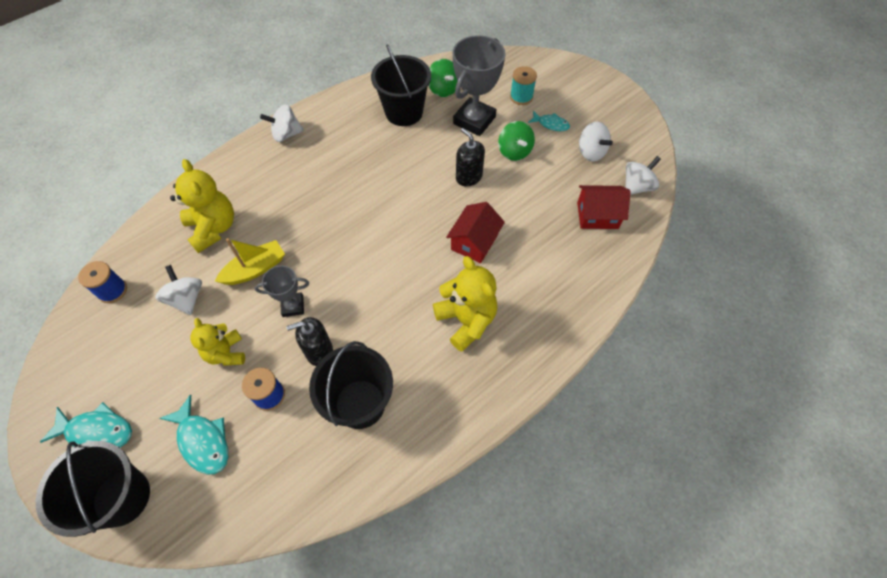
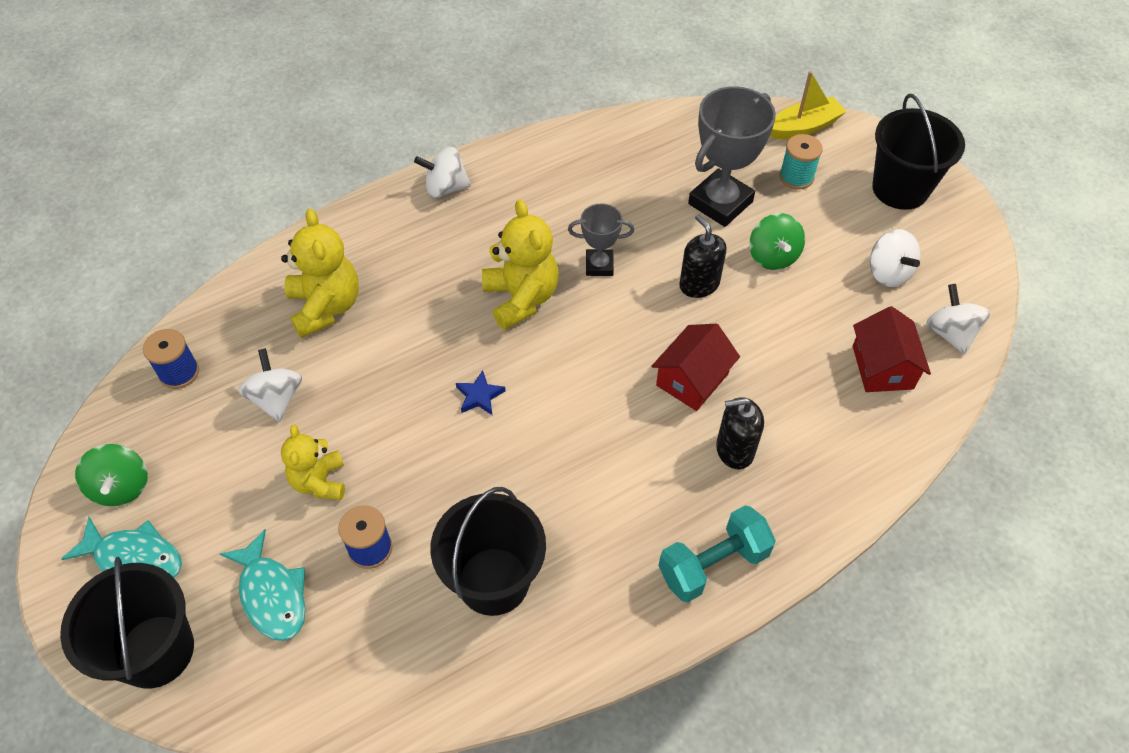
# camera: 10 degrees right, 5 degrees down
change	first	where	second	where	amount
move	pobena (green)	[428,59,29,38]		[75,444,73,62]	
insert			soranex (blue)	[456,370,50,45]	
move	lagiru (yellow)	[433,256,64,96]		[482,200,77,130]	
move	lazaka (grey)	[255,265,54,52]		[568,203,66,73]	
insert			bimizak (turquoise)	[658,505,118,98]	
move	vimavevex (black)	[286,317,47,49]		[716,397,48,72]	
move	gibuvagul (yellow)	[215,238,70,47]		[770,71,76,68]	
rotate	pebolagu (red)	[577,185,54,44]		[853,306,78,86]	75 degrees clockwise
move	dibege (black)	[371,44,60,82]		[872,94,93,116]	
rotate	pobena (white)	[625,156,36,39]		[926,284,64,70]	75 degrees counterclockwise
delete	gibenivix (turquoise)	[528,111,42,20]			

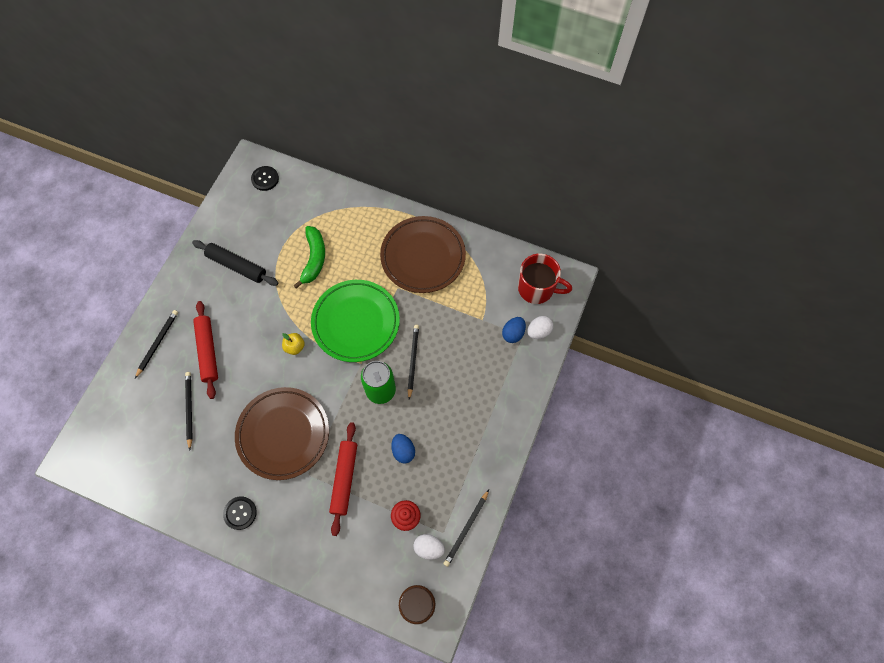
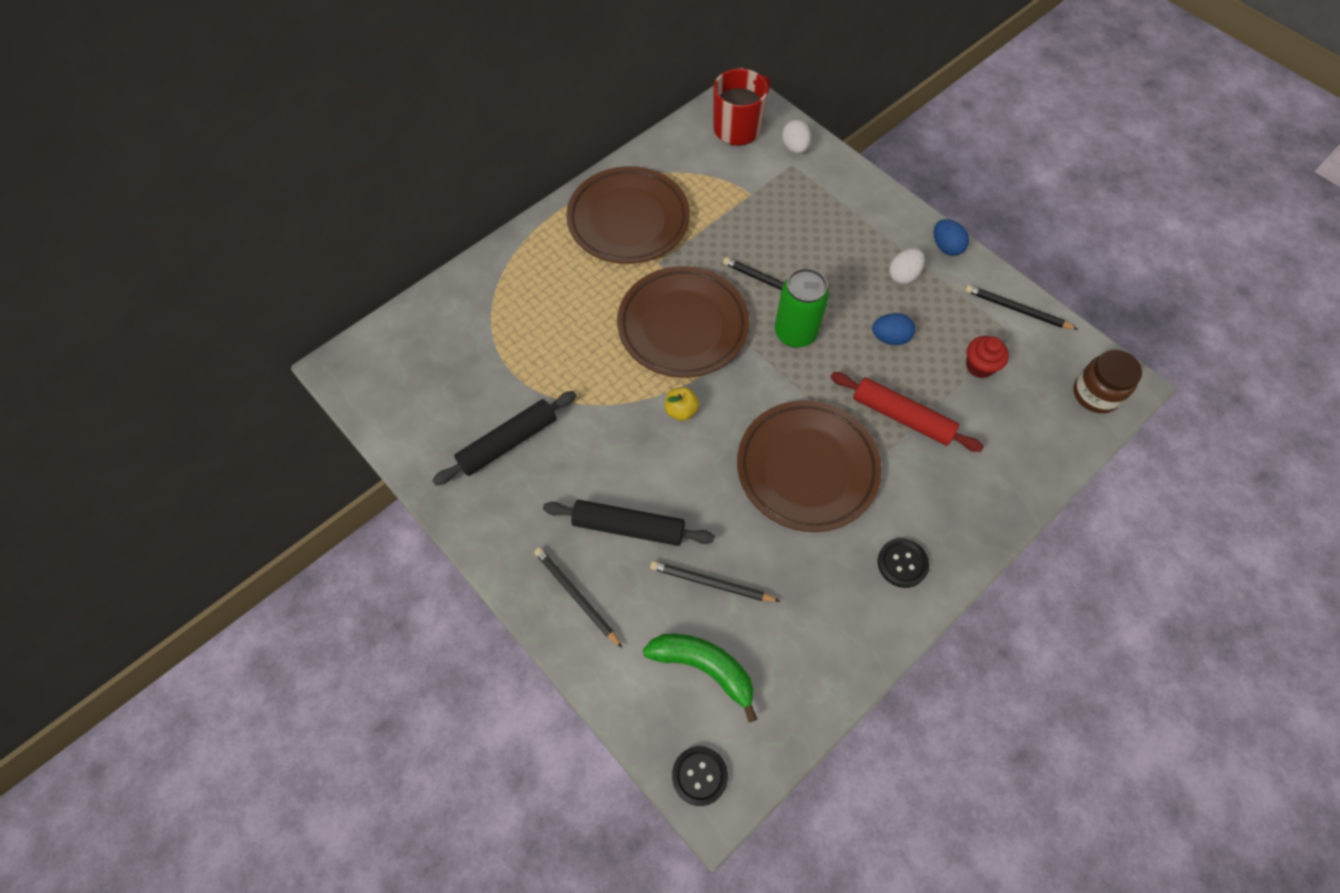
# camera: 65 degrees left, 5 degrees down
change	first	where	second	where	amount
recolor	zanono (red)	[193,301,25,98]	zanono (black)	[543,500,172,46]	
recolor	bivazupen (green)	[311,280,89,82]	bivazupen (brown)	[617,266,132,112]	
move	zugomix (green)	[293,226,32,63]		[643,634,114,88]	
move	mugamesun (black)	[251,166,28,25]		[672,746,56,60]	
move	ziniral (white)	[414,534,31,26]		[889,248,36,36]	
move	ziniral (blue)	[502,317,24,26]		[934,219,35,37]	
rotate	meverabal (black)	[443,490,46,77]		[965,285,113,45]	150 degrees clockwise

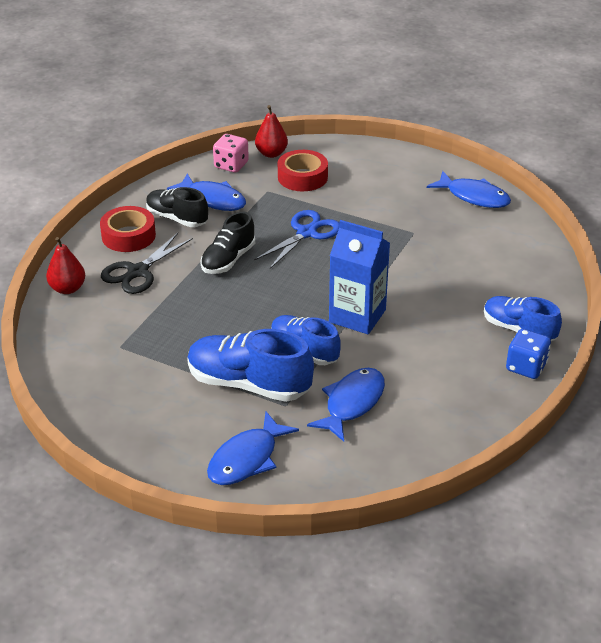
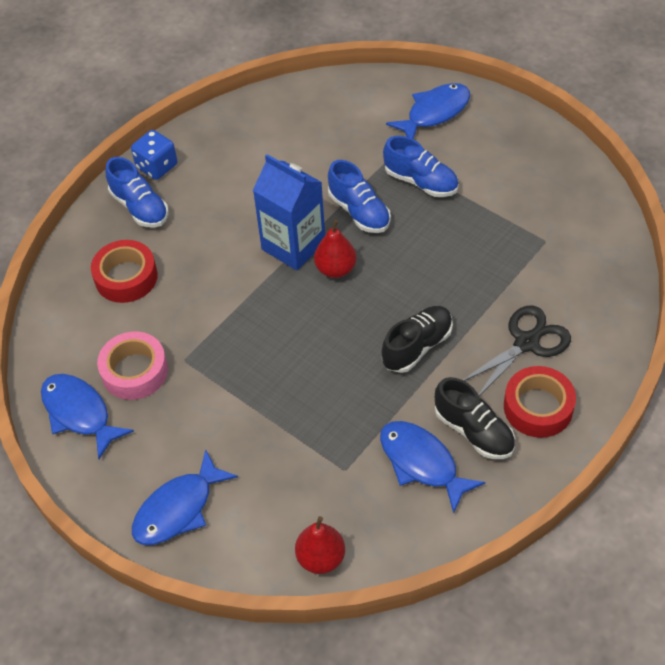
# camera: 165 degrees left, 15 degrees up
change	first	where	second	where	amount
move	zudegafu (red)	[278,150,50,41]		[91,240,67,63]	
insert			zudegafu (pink)	[97,332,71,68]	
move	gibenivix (blue)	[307,368,78,74]		[132,449,106,96]	
move	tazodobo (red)	[46,237,39,57]		[314,220,43,58]	
resize	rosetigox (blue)	[187,329,127,73]		[383,136,76,61]	x0.65
delete	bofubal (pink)	[213,134,36,39]			
delete	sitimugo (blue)	[254,210,85,59]			

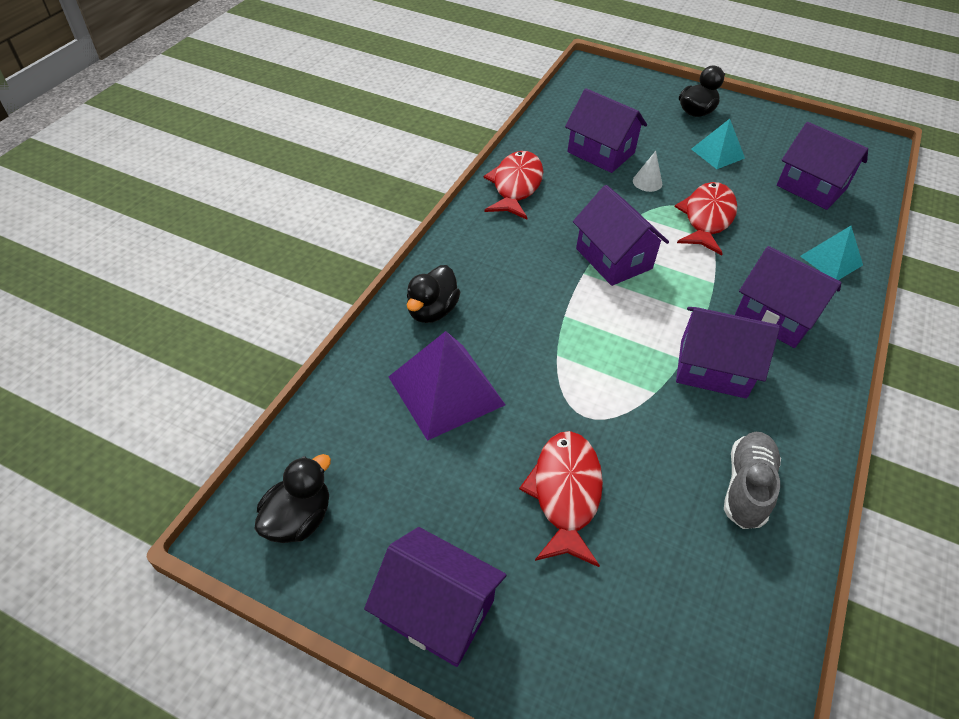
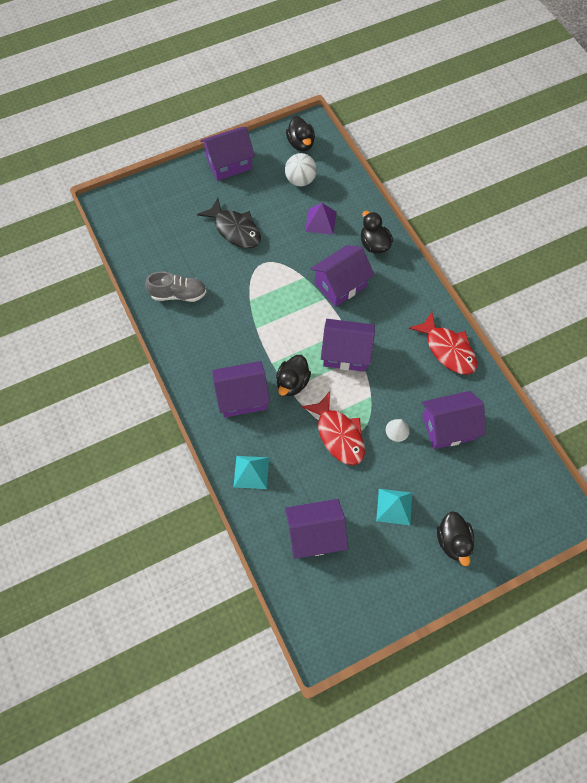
# camera: 130 degrees right, 15 degrees up
change	first	where	second	where	amount
rotate	rosetigox (grey)	[724,432,57,97]		[145,271,62,31]	60 degrees counterclockwise
recolor	gibenivix (red)	[519,431,84,136]	gibenivix (black)	[197,198,64,50]	
insert			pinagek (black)	[276,355,35,41]	
insert			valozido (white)	[285,153,32,33]	
resize	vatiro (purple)	[389,331,116,110]		[305,203,32,32]	x0.60
move	pebolagu (purple)	[676,307,104,92]		[310,245,64,62]	

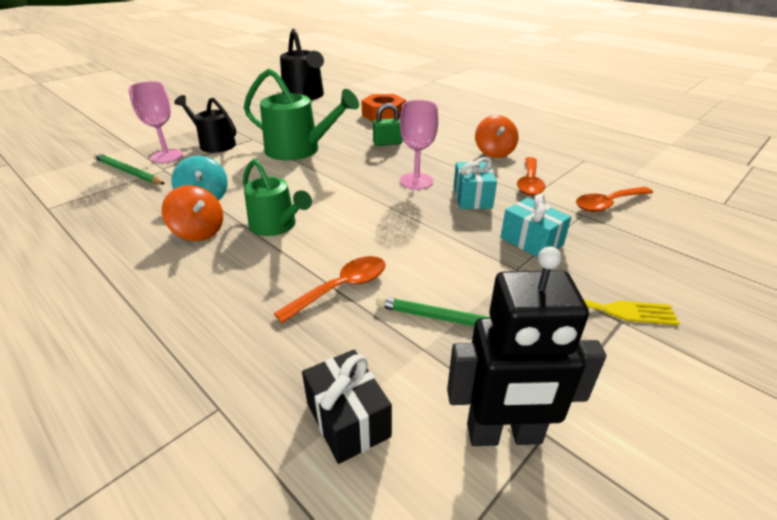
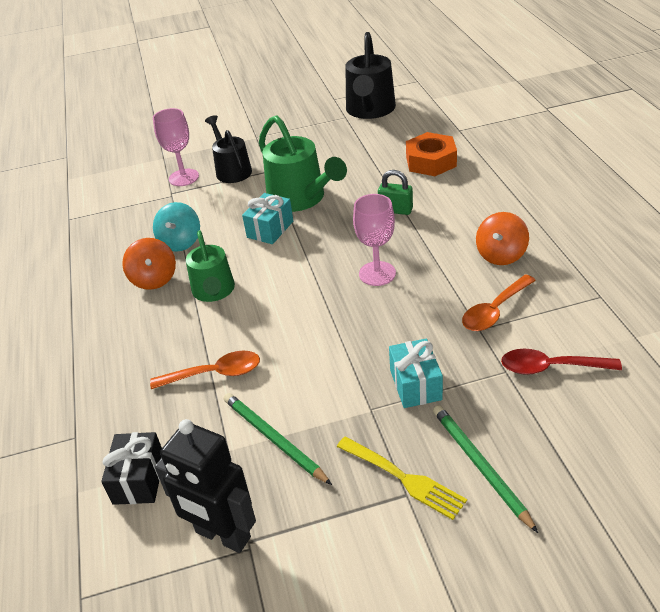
# camera: 35 degrees right, 5 degrees up
change	first	where	second	where	amount
move	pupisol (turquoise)	[453,157,44,52]		[242,193,51,51]	
move	meverabal (green)	[94,153,71,32]		[433,405,105,128]	
recolor	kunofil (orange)	[576,187,77,25]	kunofil (red)	[501,349,121,26]	

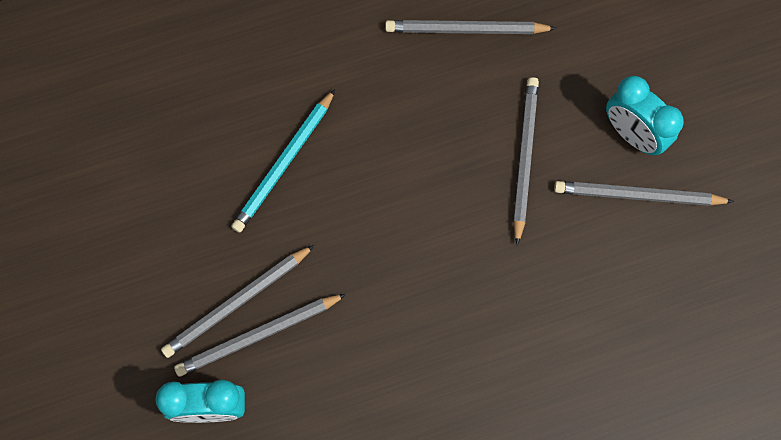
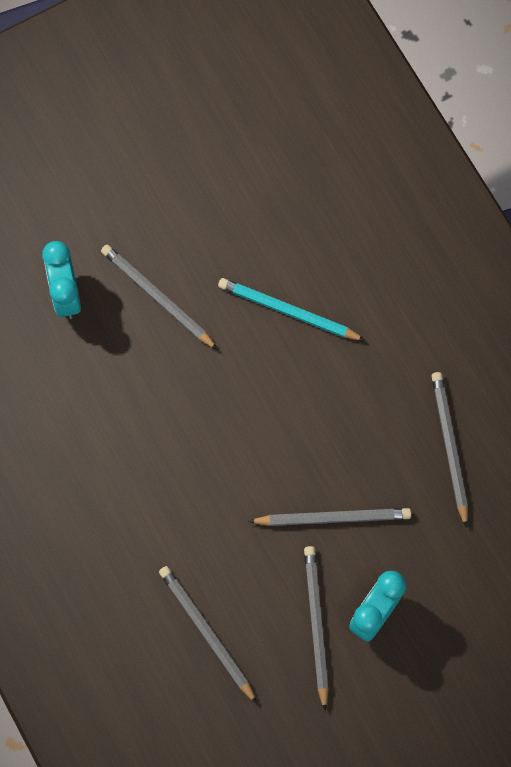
# camera: 80 degrees right, 0 degrees up
change	first	where	second	where	amount
move	meverabal (grey)	[174,294,172,83]		[159,566,98,138]	

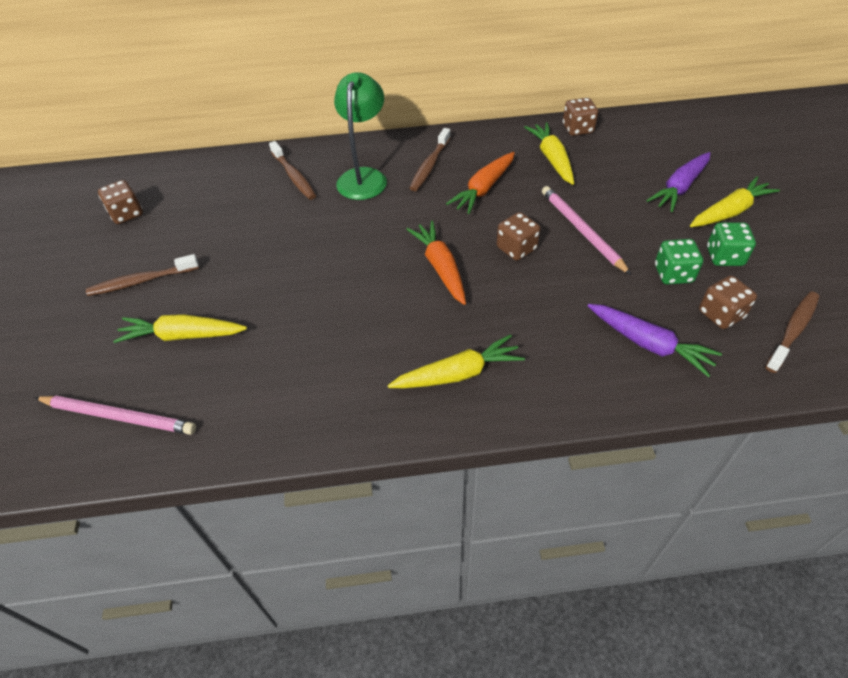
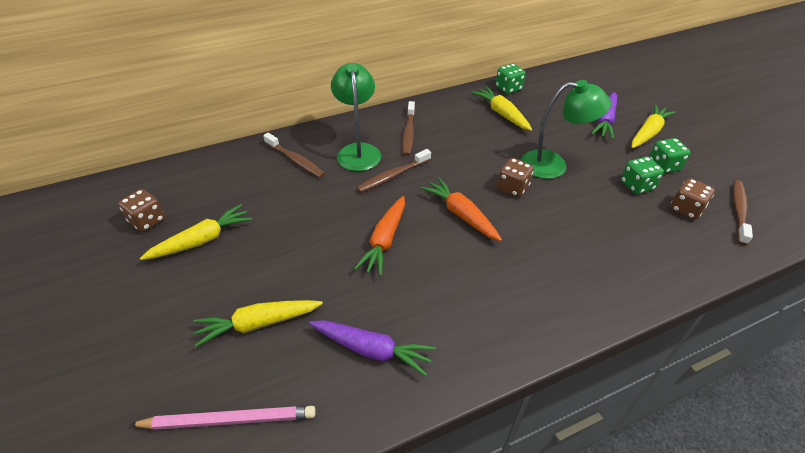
# camera: 20 degrees left, 5 degrees down
change	first	where	second	where	amount
move	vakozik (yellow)	[388,334,137,54]		[140,204,112,56]	
move	vakozik (purple)	[588,304,134,73]		[309,320,127,56]	
move	vakozik (orange)	[446,152,69,62]		[354,196,51,80]	
move	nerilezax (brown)	[86,254,113,42]		[357,149,74,44]	
recolor	bofubal (brown)	[563,98,35,38]	bofubal (green)	[496,64,30,30]	
replace	meverabal (pink)	[542,186,89,89]	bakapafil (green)	[521,80,90,99]	

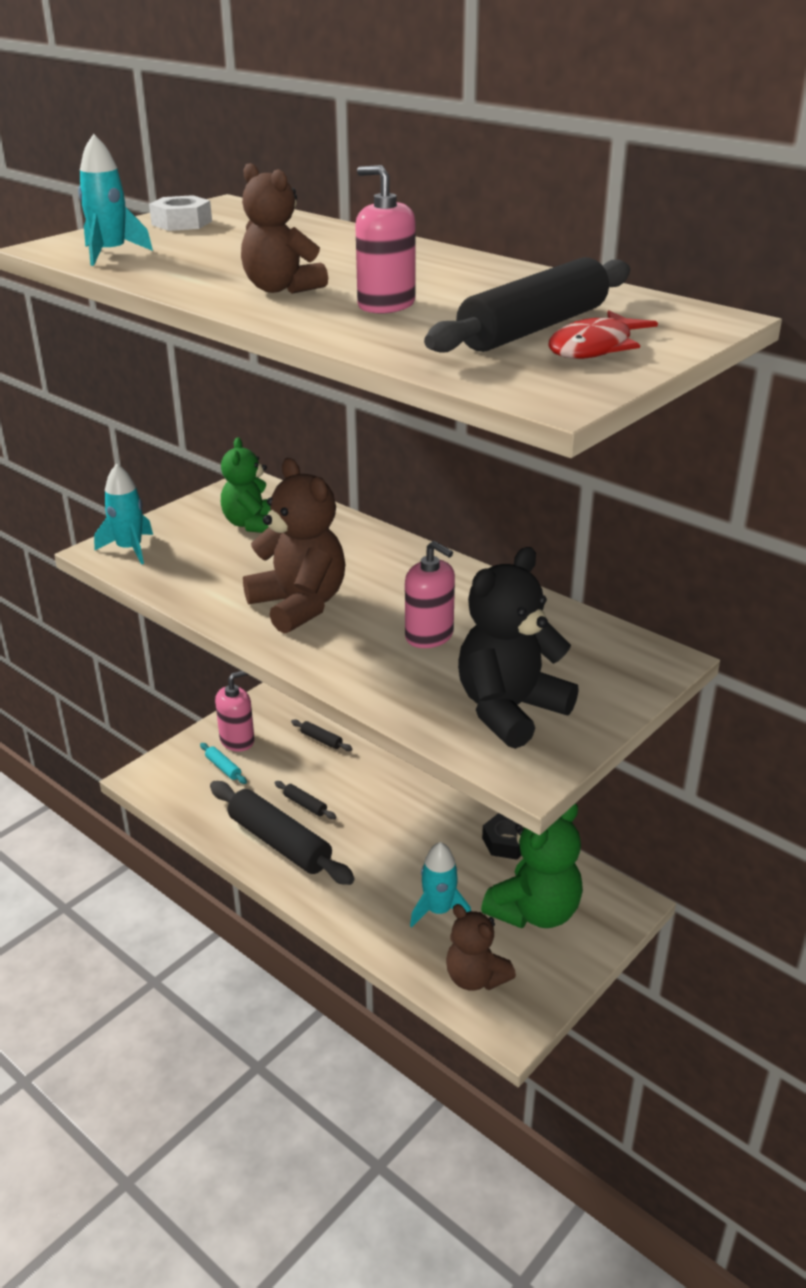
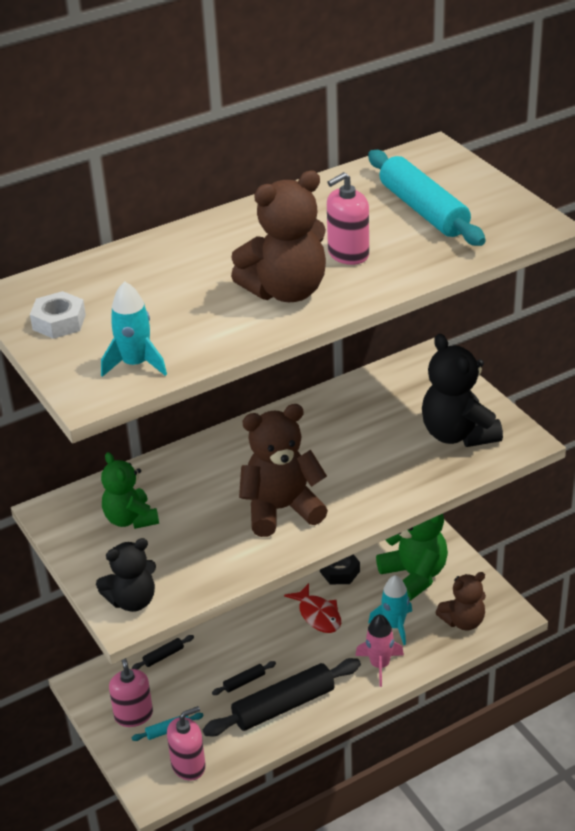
# camera: 70 degrees left, 5 degrees up
change	first	where	second	where	amount
replace	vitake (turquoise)	[94,463,59,101]	lagiru (black)	[96,538,60,74]	
rotate	lagiru (green)	[221,437,50,96]		[101,452,58,77]	45 degrees clockwise
move	vimavevex (pink)	[405,541,50,107]		[167,706,39,75]	
resize	lagiru (brown)	[241,163,87,131]		[231,170,95,132]	x1.50
move	gibenivix (red)	[548,310,110,49]		[284,583,57,50]	
insert			vitake (pink)	[355,614,49,73]	
recolor	zanono (black)	[424,257,206,95]	zanono (turquoise)	[368,150,118,96]	

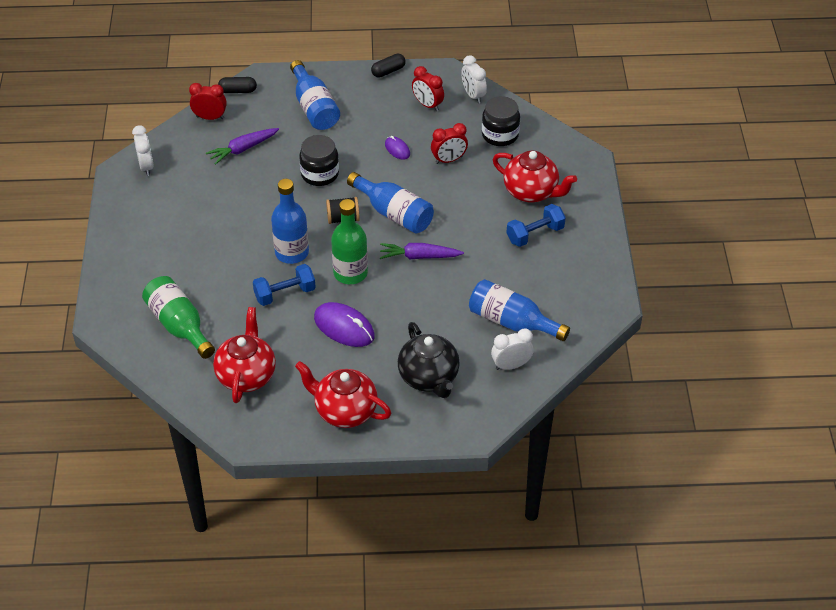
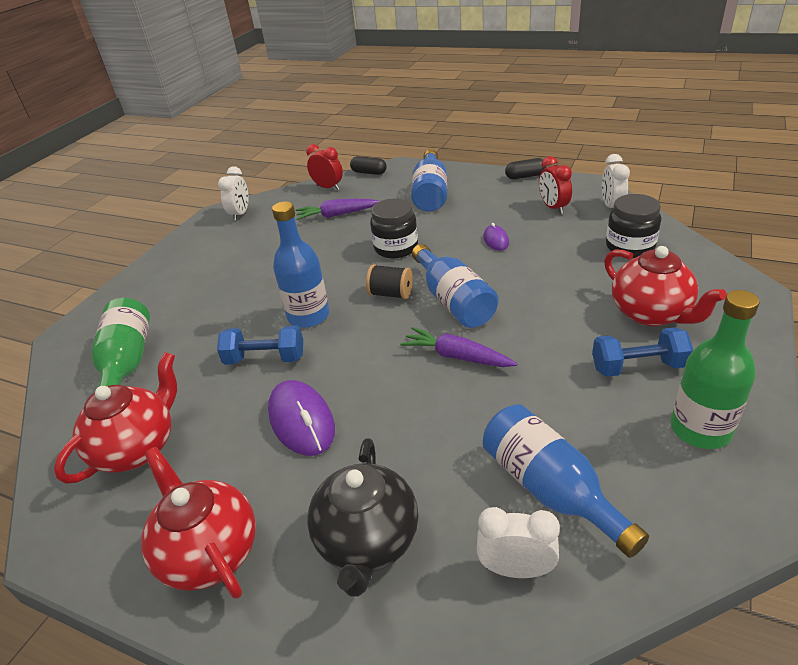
# camera: 30 degrees right, 10 degrees down
change	first	where	second	where	amount
move	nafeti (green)	[331,199,37,85]		[670,290,90,159]	
delete	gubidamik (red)	[431,123,37,41]			

